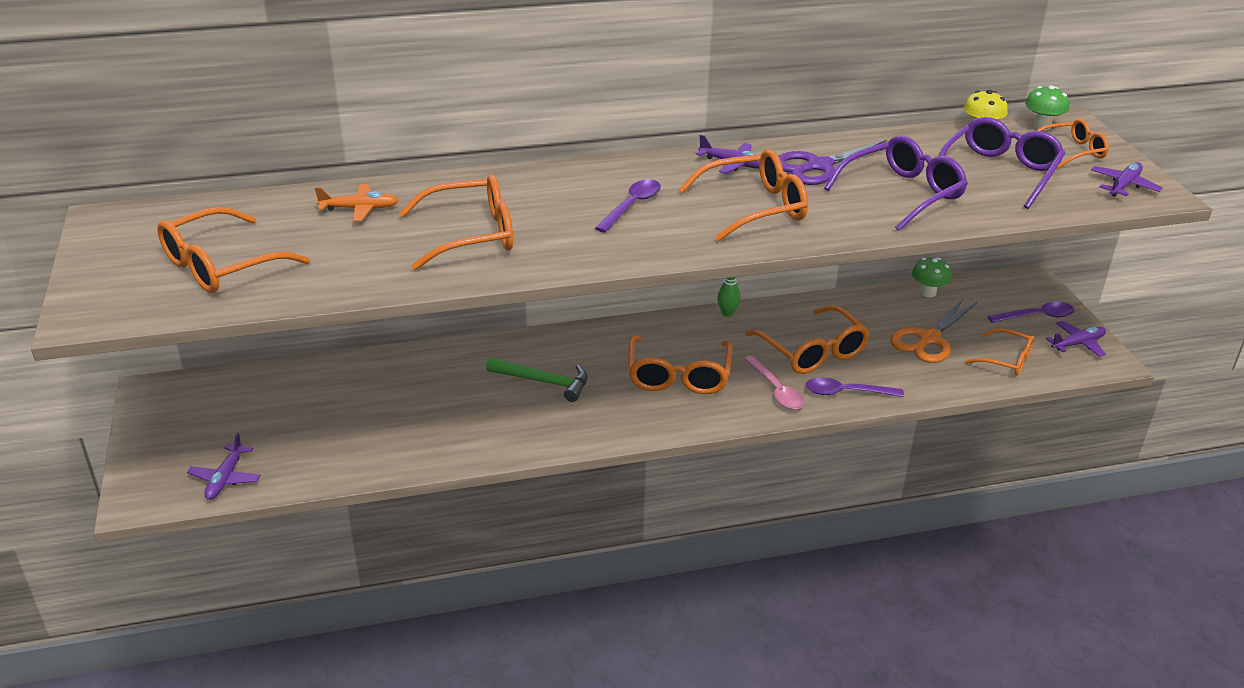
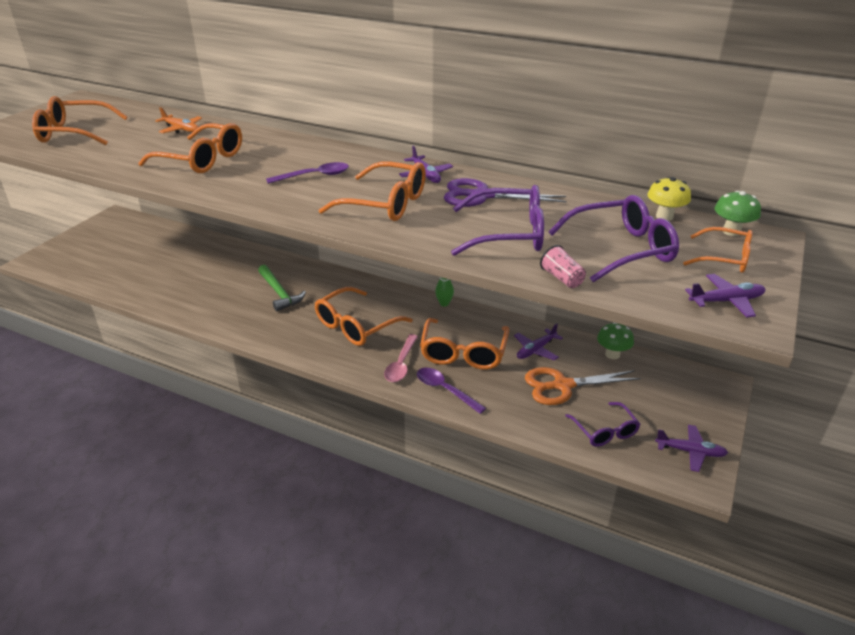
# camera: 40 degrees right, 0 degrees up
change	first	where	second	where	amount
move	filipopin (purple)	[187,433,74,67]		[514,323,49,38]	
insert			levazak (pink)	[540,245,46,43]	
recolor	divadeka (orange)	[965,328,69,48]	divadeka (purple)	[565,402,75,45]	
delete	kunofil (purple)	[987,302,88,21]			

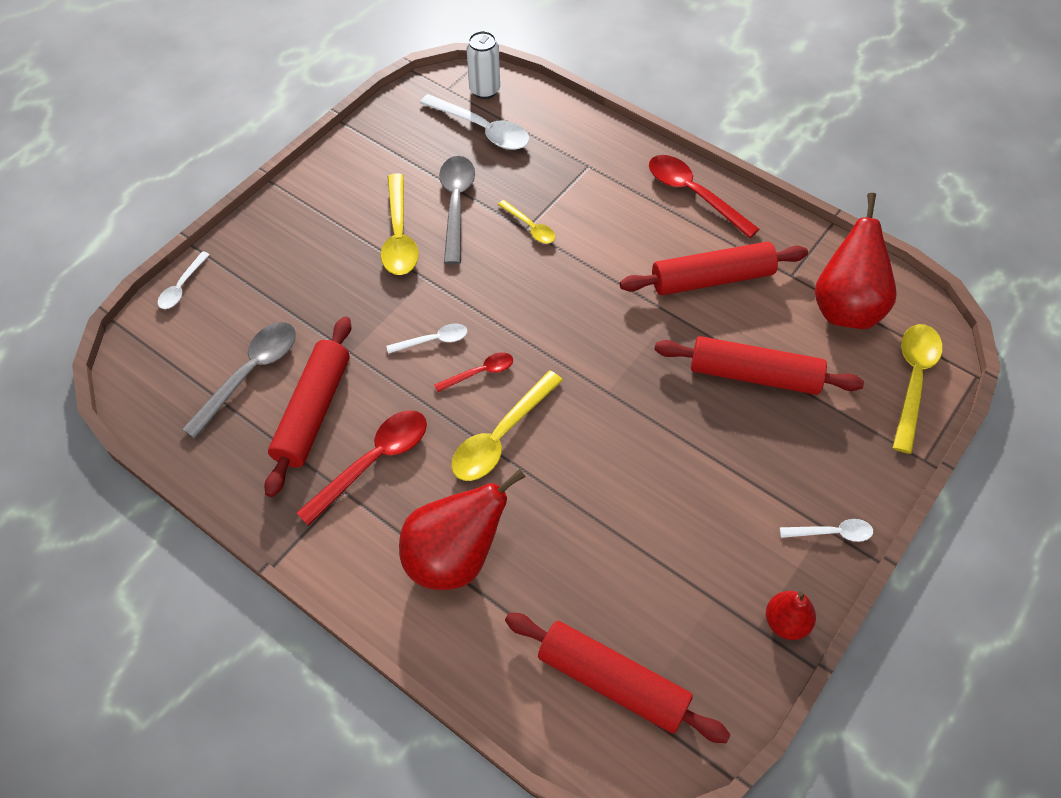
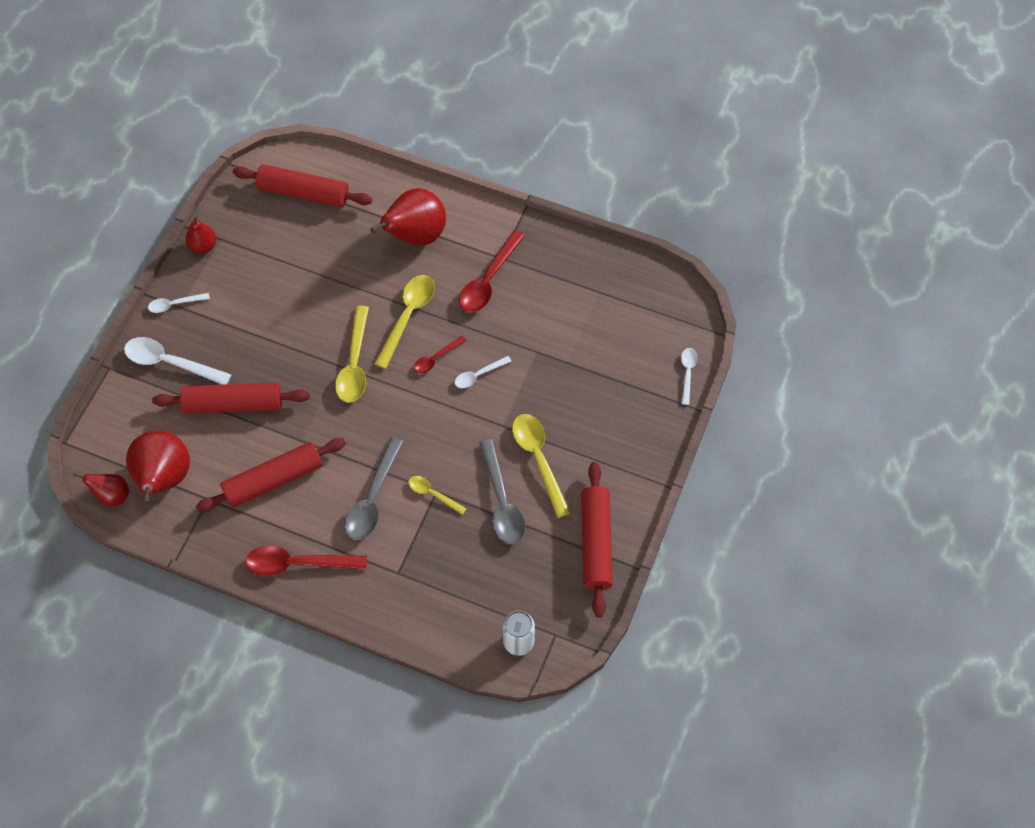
# camera: 165 degrees right, 5 degrees up
change	first	where	second	where	amount
insert			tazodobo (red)	[73,473,56,34]	
move	kunofil (white)	[420,94,109,56]		[124,337,107,48]	
rotate	kunofil (red)	[649,155,110,83]		[246,545,121,31]	150 degrees clockwise
move	kunofil (yellow)	[893,324,49,130]		[335,305,34,98]	
move	kunofil (grey)	[182,322,114,117]		[345,437,59,103]	
move	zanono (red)	[264,316,87,181]		[581,462,32,155]	

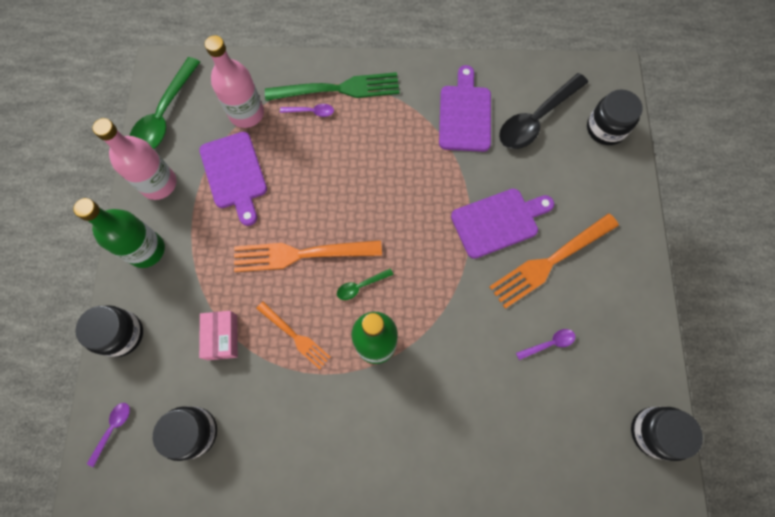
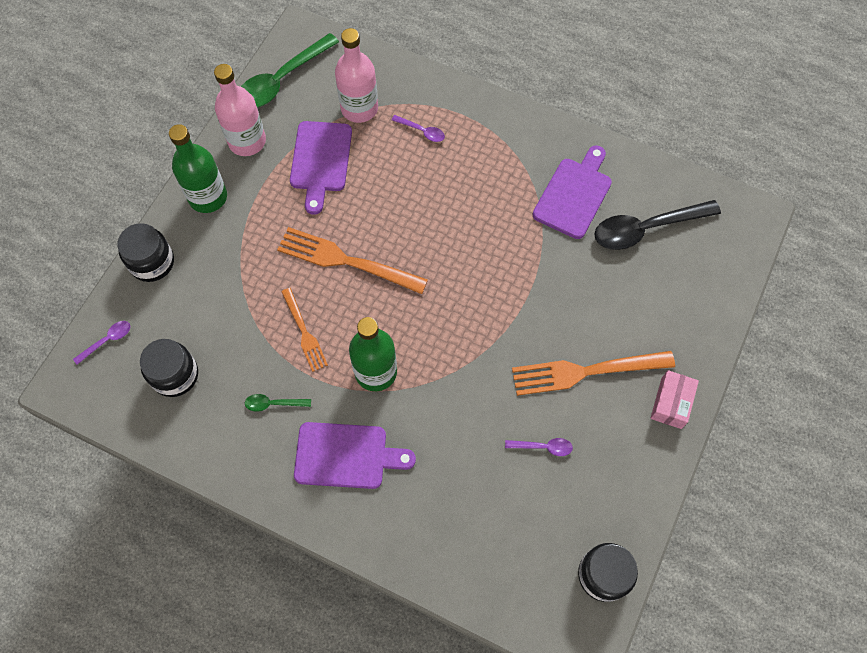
# camera: 25 degrees right, 5 degrees down
change	first	where	second	where	amount
move	kunofil (green)	[337,268,57,32]		[245,394,66,18]	
move	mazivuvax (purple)	[451,189,103,70]		[294,422,122,67]	
move	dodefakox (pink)	[199,311,39,49]		[650,370,49,59]	
delete	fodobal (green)	[265,72,135,29]			
delete	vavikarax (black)	[587,89,56,56]			

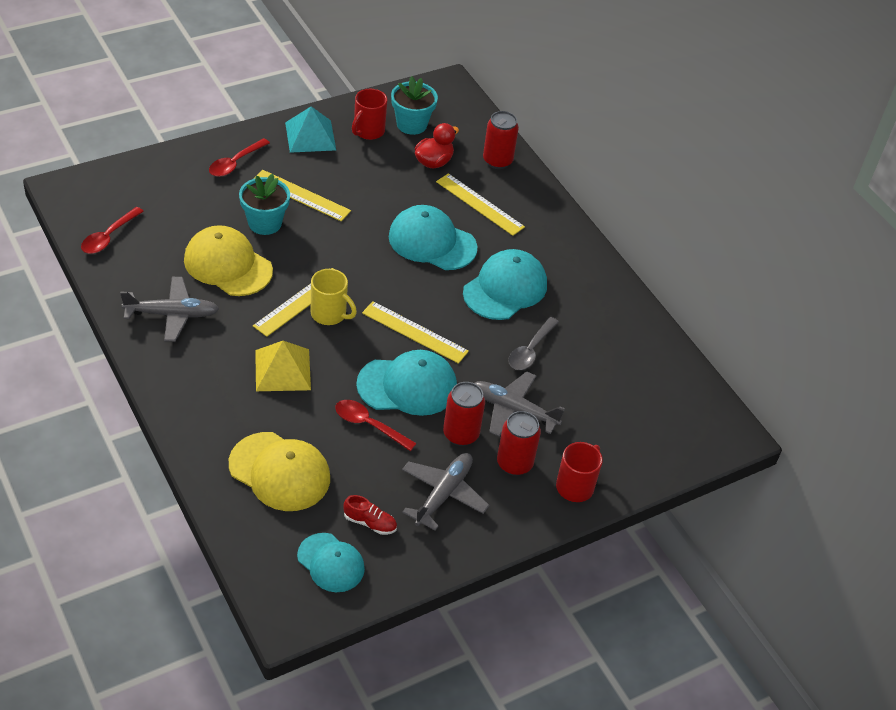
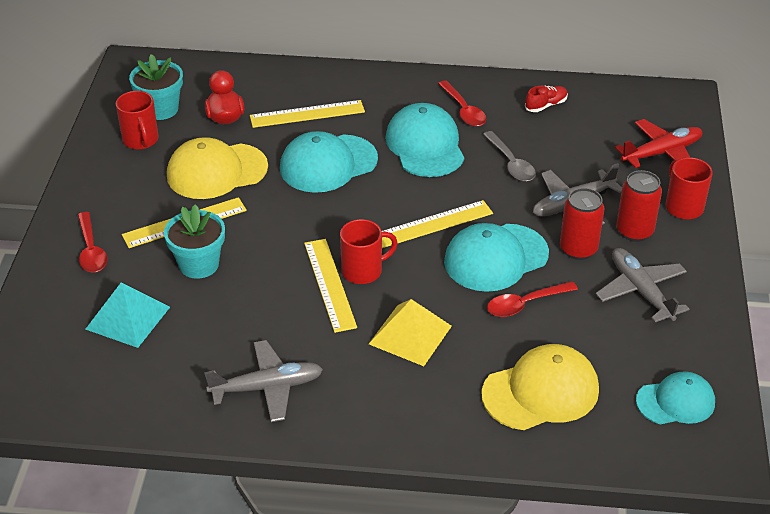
# camera: 50 degrees left, 5 degrees down
change	first	where	second	where	amount
move	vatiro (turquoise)	[285,106,51,47]		[86,282,84,66]	
move	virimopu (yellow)	[184,225,89,71]		[167,137,101,62]	
rotate	filipopin (grey)	[120,277,99,65]		[204,340,119,82]	45 degrees clockwise
recolor	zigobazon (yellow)	[311,269,46,56]	zigobazon (red)	[340,219,57,65]	
move	kunofil (red)	[81,207,63,47]		[438,80,48,47]	
rotate	virimopu (turquoise)	[356,350,101,66]		[444,223,105,69]	150 degrees counterclockwise
move	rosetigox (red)	[343,495,54,40]		[525,86,43,26]	
insert			filipopin (red)	[615,119,87,49]	
delete	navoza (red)	[483,111,36,58]			

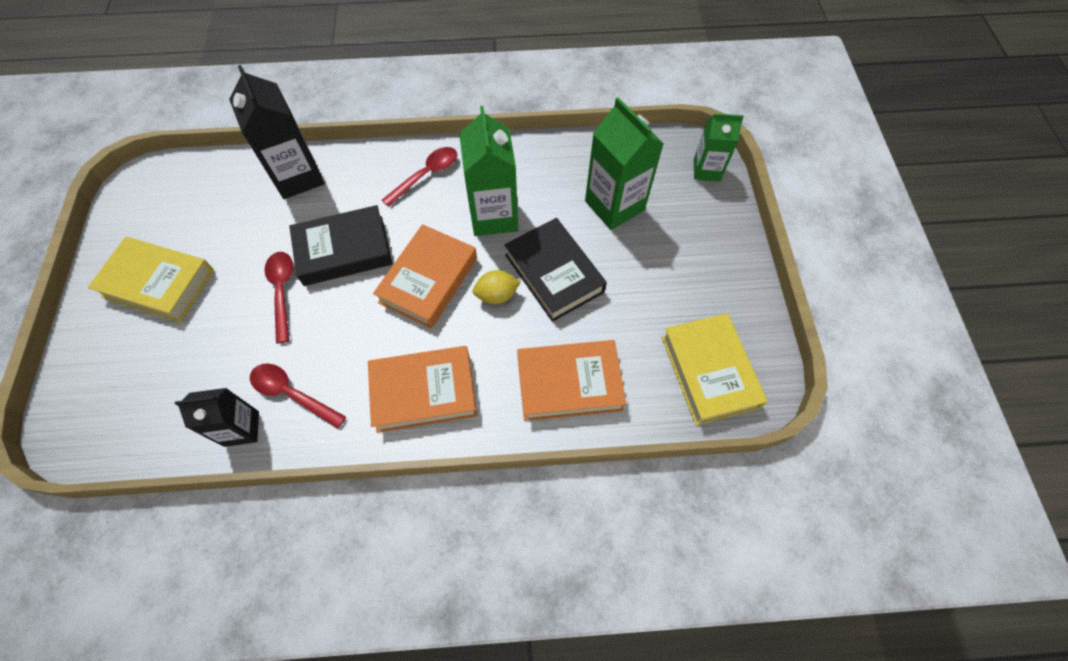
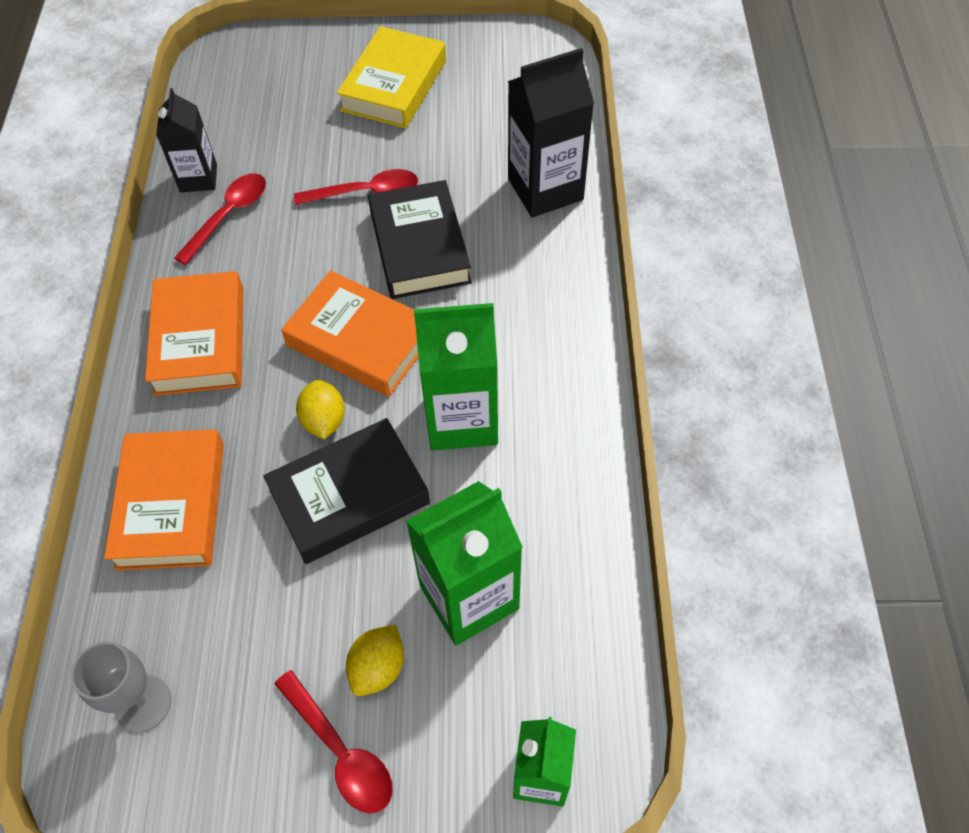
# camera: 95 degrees right, 5 degrees down
change	first	where	second	where	amount
replace	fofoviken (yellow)	[661,313,107,112]	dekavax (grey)	[71,642,100,91]	
move	kunofil (red)	[382,147,75,60]		[274,670,119,143]	
insert			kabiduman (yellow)	[346,625,58,71]	

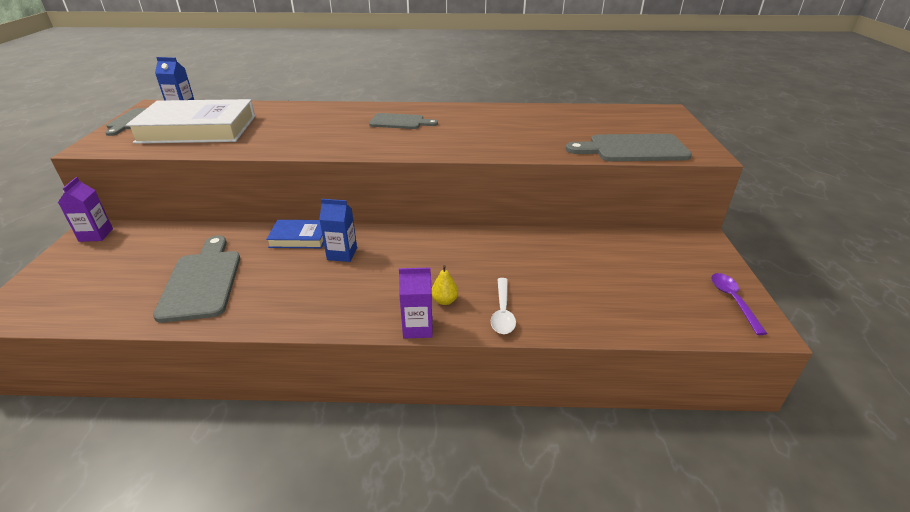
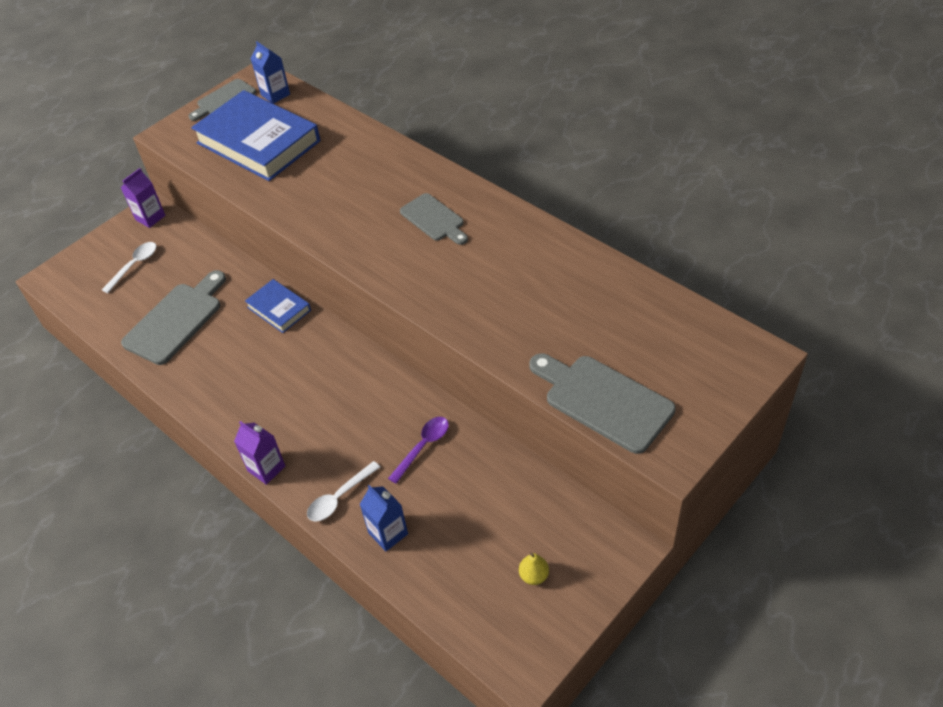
# camera: 45 degrees right, 15 degrees up
change	first	where	second	where	amount
insert			kunofil (white)	[102,242,54,51]	
recolor	fofoviken (white)	[126,99,129,45]	fofoviken (blue)	[191,90,130,91]	
move	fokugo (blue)	[319,199,38,63]		[359,485,49,66]	
move	kunofil (purple)	[711,273,56,62]		[388,417,61,67]	
move	tazodobo (yellow)	[431,265,27,40]		[519,553,30,32]	

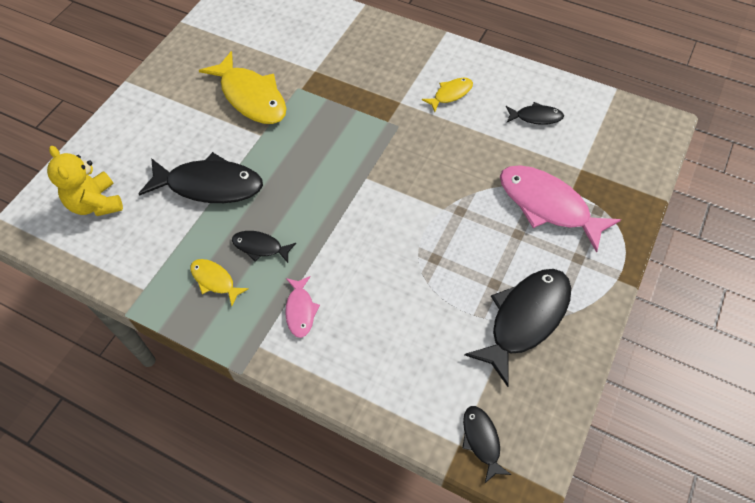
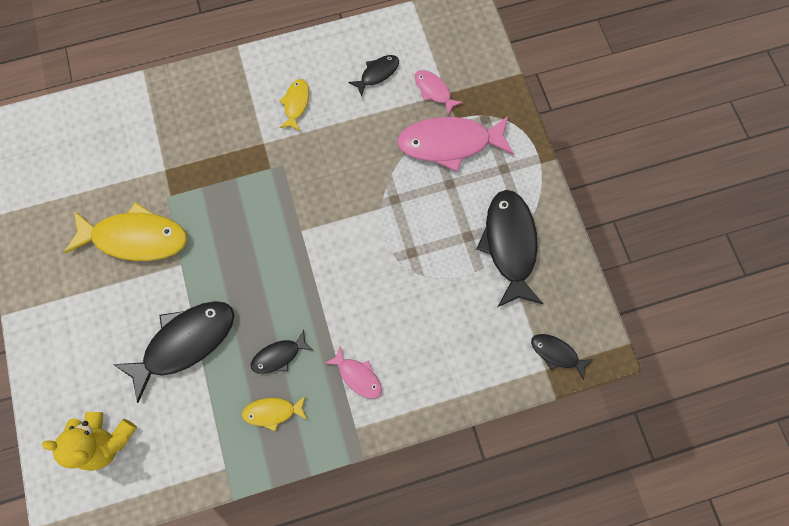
# camera: 45 degrees left, 15 degrees up
change	first	where	second	where	amount
insert			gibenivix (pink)	[415,70,48,45]	

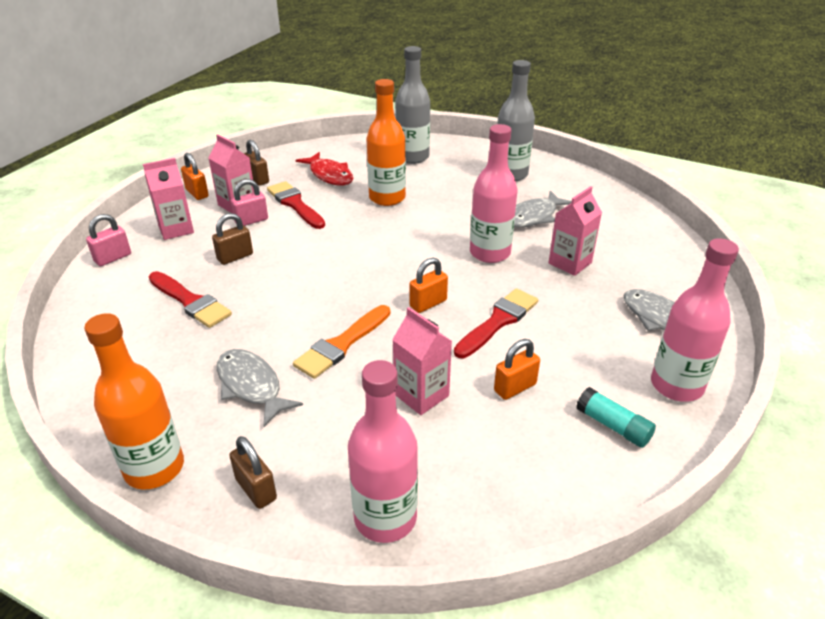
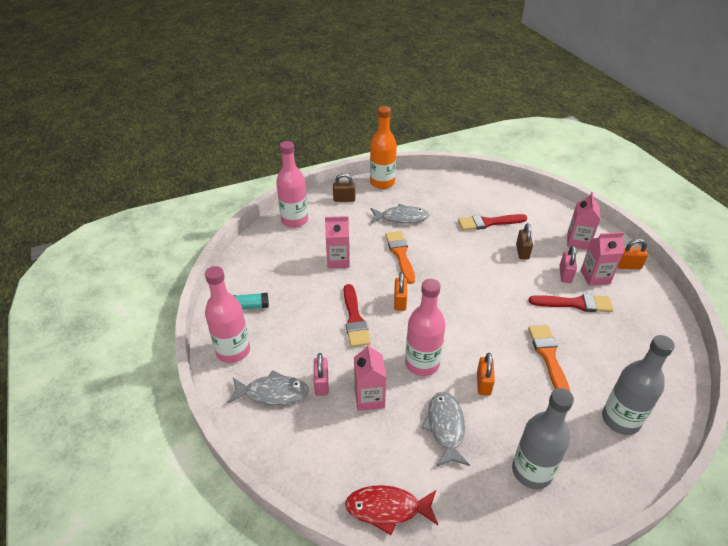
# camera: 130 degrees right, 5 degrees up
change	first	where	second	where	amount
move	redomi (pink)	[86,214,45,52]		[314,353,15,43]	
move	gibenivix (red)	[296,152,57,34]		[345,485,93,50]	
move	redomi (orange)	[494,339,46,61]		[477,353,18,43]	
replace	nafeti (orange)	[366,79,40,127]	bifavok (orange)	[528,325,42,66]	
delete	redomi (brown)	[244,140,25,46]			

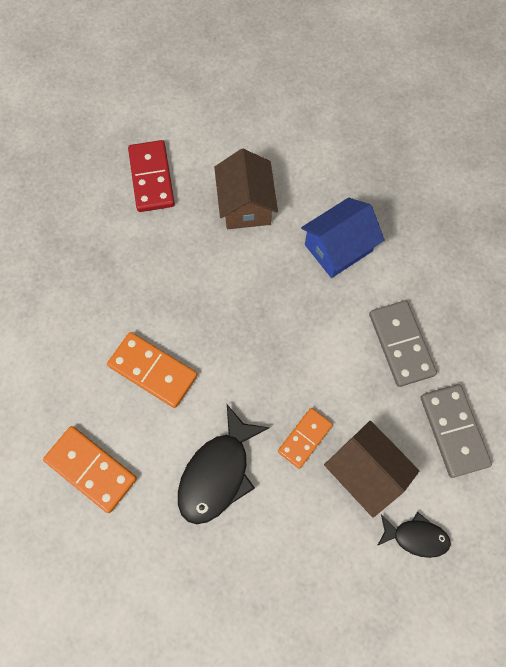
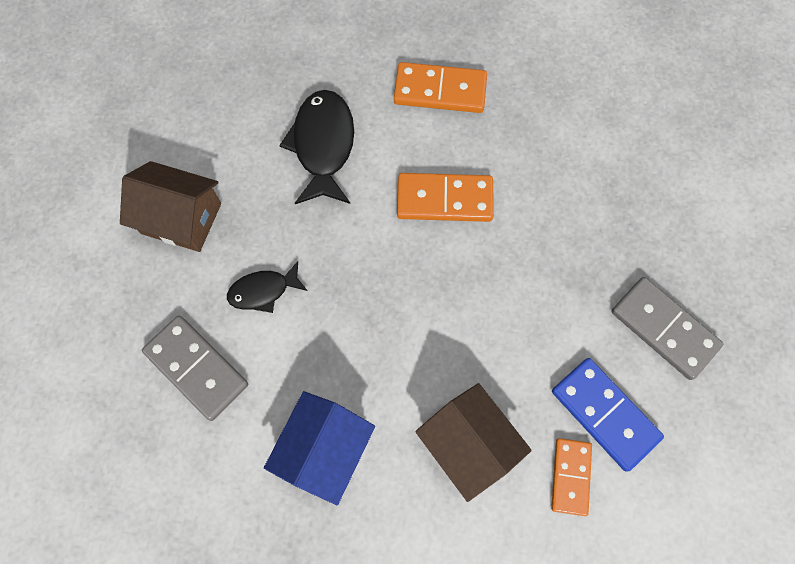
# camera: 150 degrees right, 0 degrees up
change	first	where	second	where	amount
move	gibenivix (black)	[377,512,74,46]		[227,261,81,52]	
move	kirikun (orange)	[278,408,55,61]		[551,438,41,78]	
recolor	kirikun (red)	[128,140,47,72]	kirikun (blue)	[552,358,112,114]	
move	kirikun (grey)	[420,384,72,94]		[611,277,112,103]	

